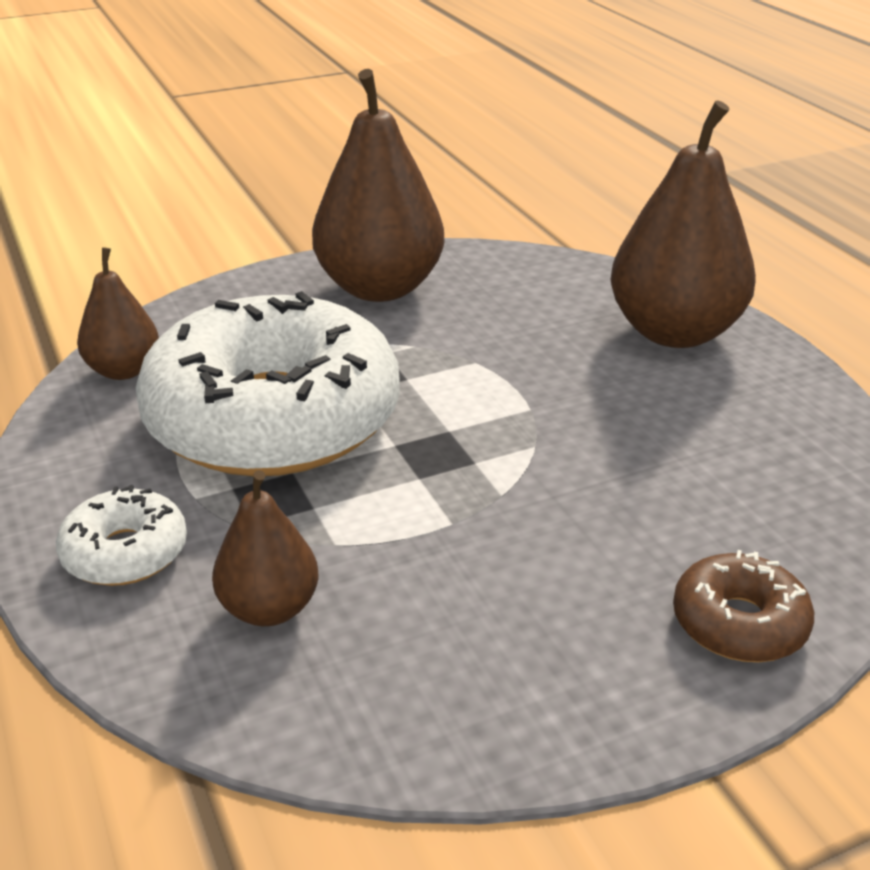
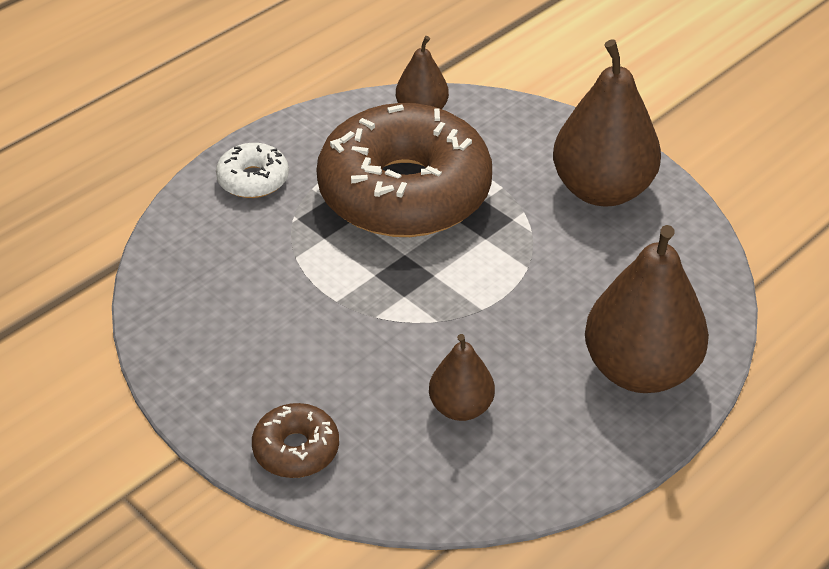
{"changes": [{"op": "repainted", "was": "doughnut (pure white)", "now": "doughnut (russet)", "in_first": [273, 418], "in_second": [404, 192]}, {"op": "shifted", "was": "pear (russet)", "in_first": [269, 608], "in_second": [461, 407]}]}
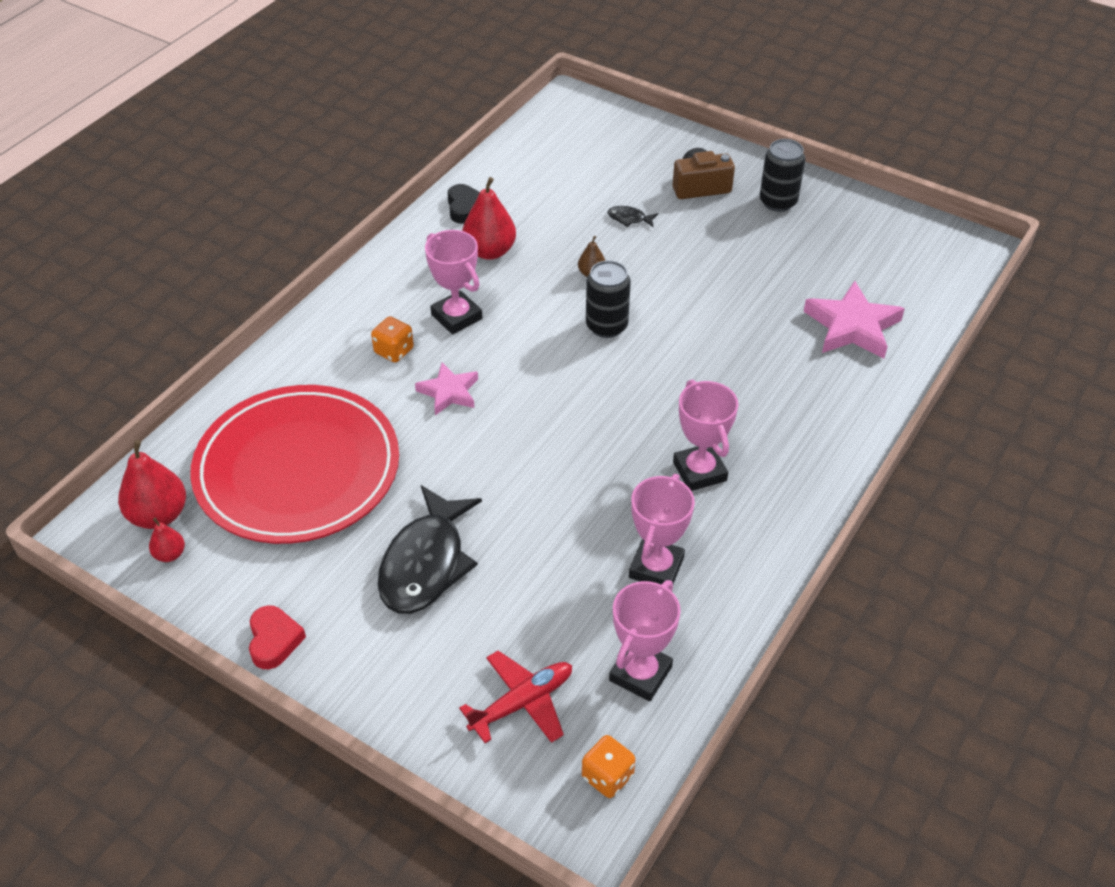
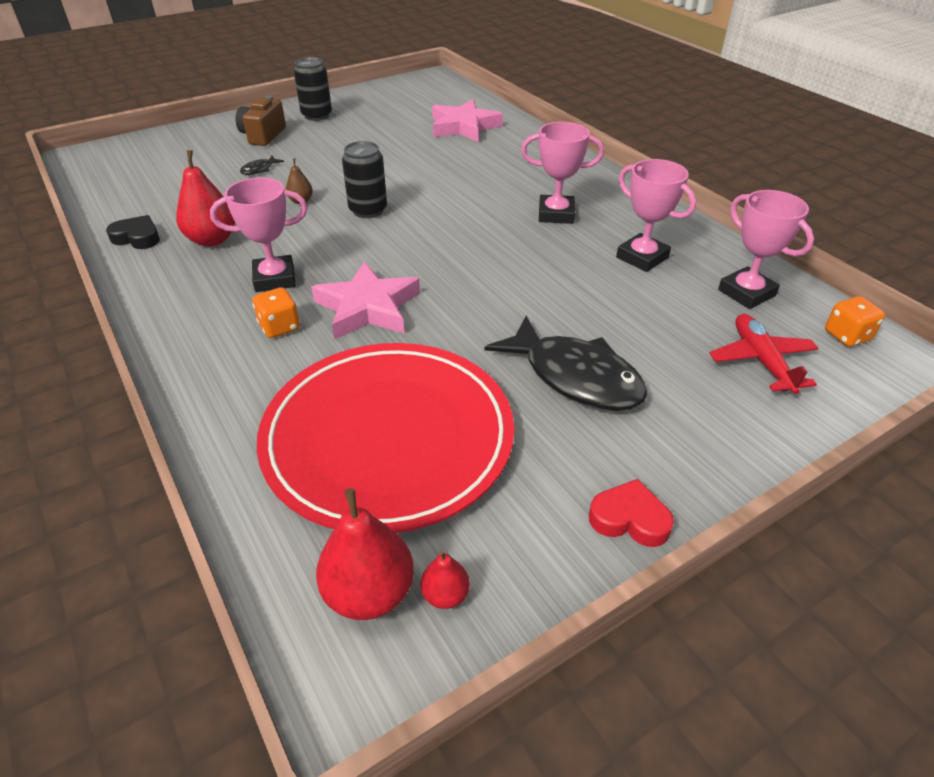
{"changes": [{"op": "scaled", "was": "star shape (rosy)", "in_first": [449, 392], "in_second": [367, 308], "ratio": 1.6}]}
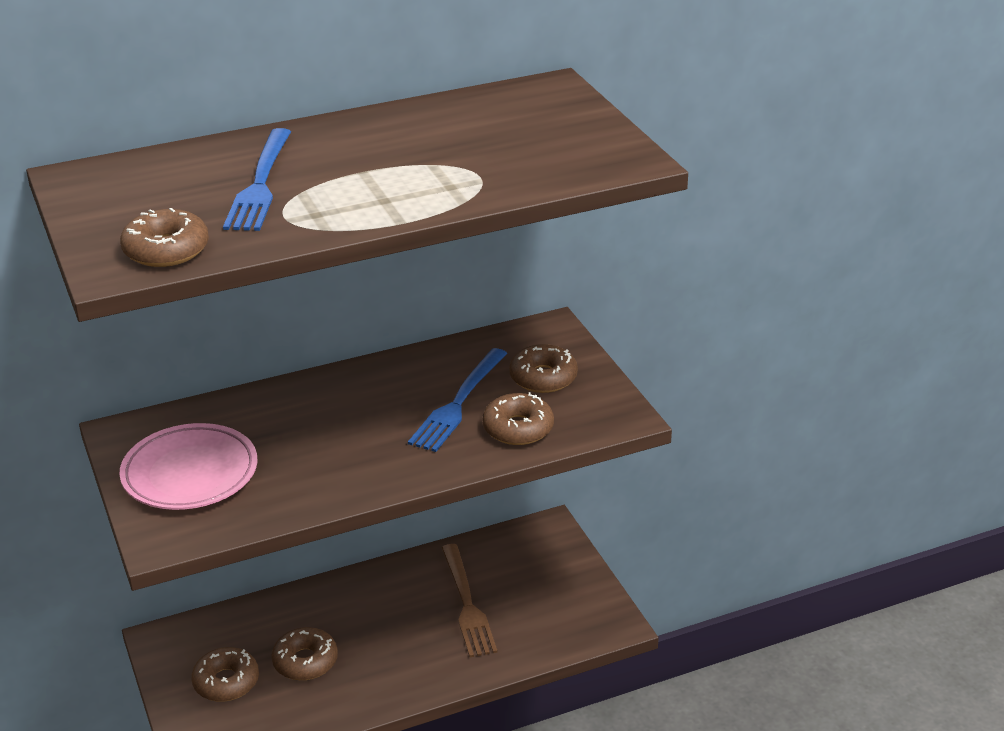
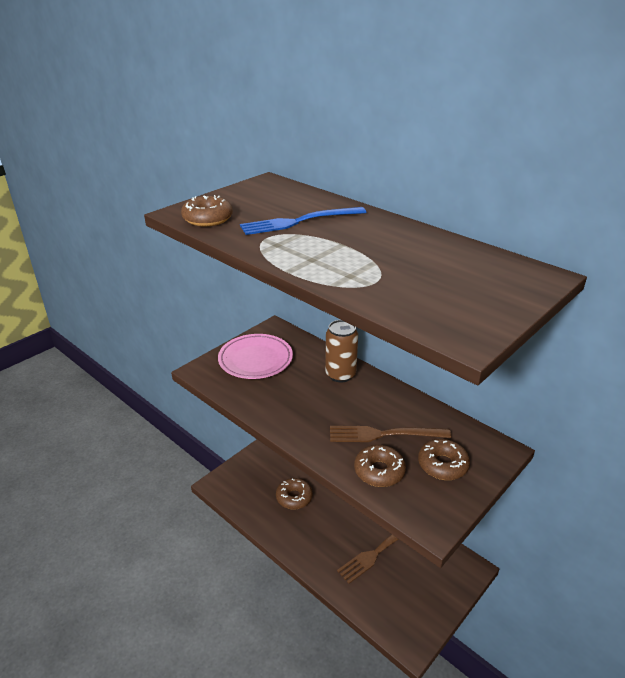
{"changes": [{"op": "repainted", "was": "dinner fork (royal blue)", "now": "dinner fork (russet)", "in_first": [458, 404], "in_second": [383, 434]}, {"op": "gone", "was": "doughnut (russet)", "in_first": [226, 682]}, {"op": "new", "now": "can (russet)", "in_second": [340, 374]}]}
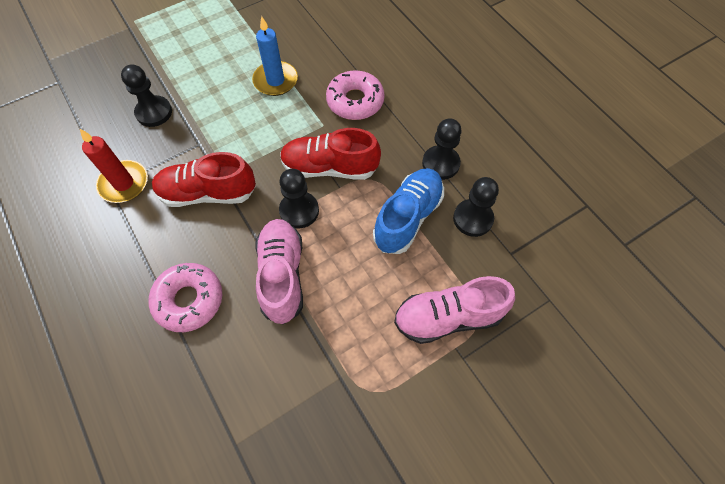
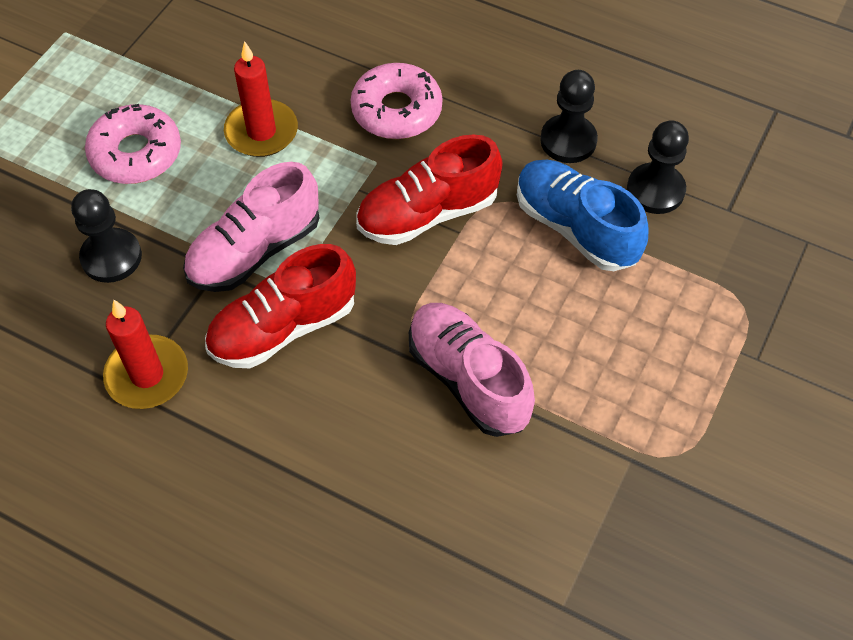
{"changes": [{"op": "repainted", "was": "wax candle (royal blue)", "now": "wax candle (red)", "in_first": [275, 81], "in_second": [261, 132]}, {"op": "rotated", "was": "lace-up shoe (royal blue)", "in_first": [408, 217], "in_second": [575, 228], "clockwise": -45}, {"op": "gone", "was": "chess pawn (black)", "in_first": [299, 211]}, {"op": "shifted", "was": "doughnut (rosy)", "in_first": [189, 300], "in_second": [136, 153]}, {"op": "shifted", "was": "lace-up shoe (rosy)", "in_first": [448, 317], "in_second": [255, 251]}]}
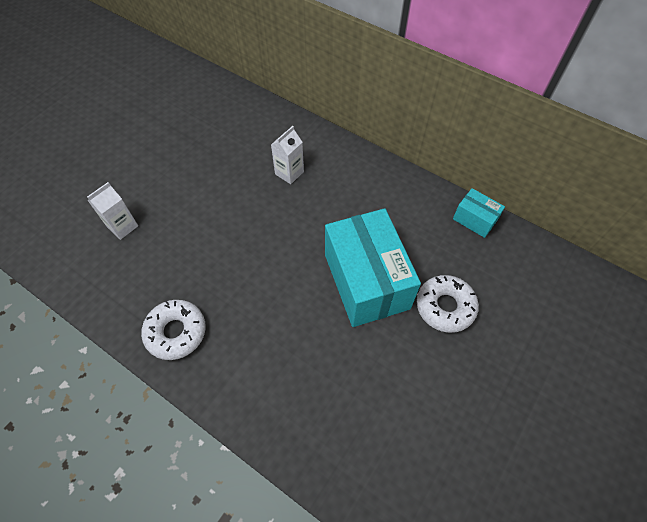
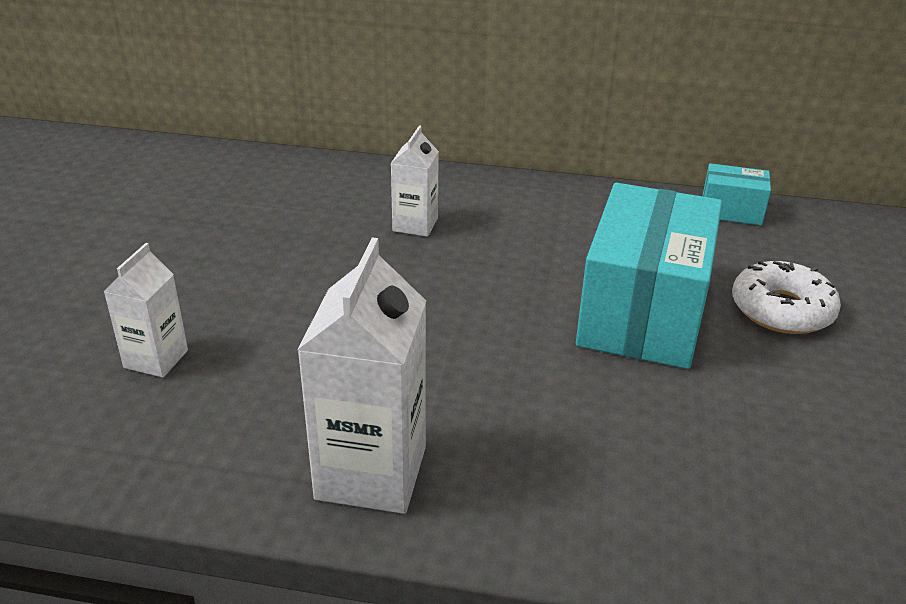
{"changes": [{"op": "rotated", "was": "parcel (turquoise)", "in_first": [366, 281], "in_second": [643, 313], "clockwise": 60}, {"op": "swapped", "was": "doughnut (pure white)", "now": "milk carton (pure white)", "in_first": [176, 332], "in_second": [371, 473]}]}
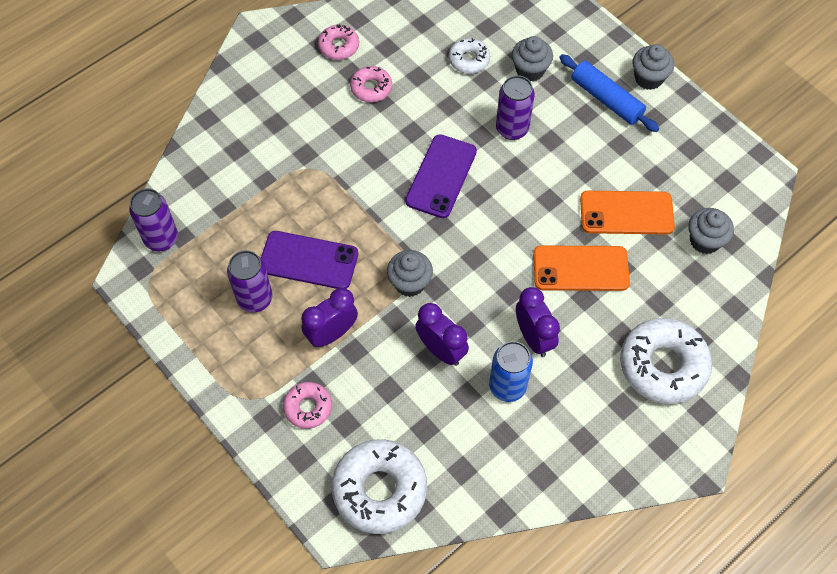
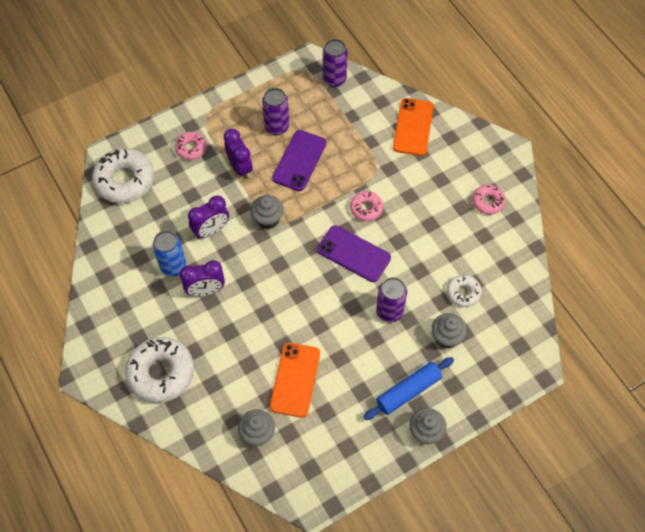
{"changes": [{"op": "shifted", "was": "doughnut (rosy)", "in_first": [371, 88], "in_second": [366, 208]}, {"op": "shifted", "was": "phone (orange)", "in_first": [580, 268], "in_second": [413, 127]}]}
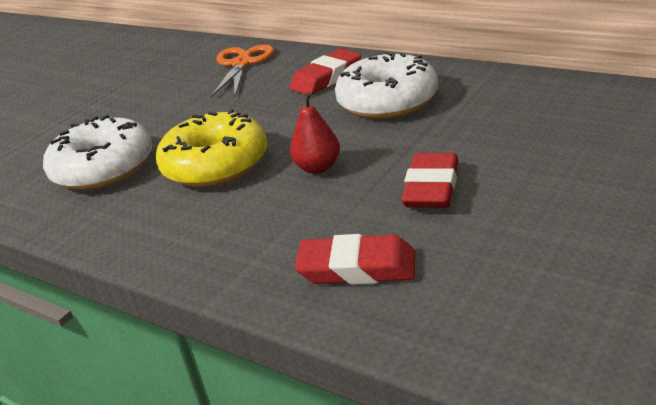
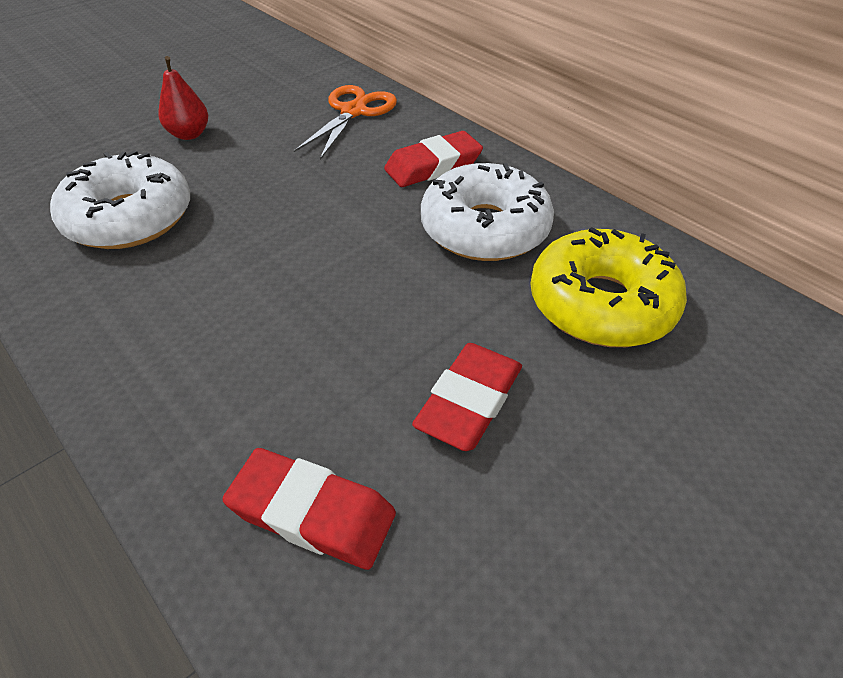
{"changes": [{"op": "shifted", "was": "pear (red)", "in_first": [318, 168], "in_second": [189, 134]}, {"op": "shifted", "was": "doughnut (bright yellow)", "in_first": [216, 164], "in_second": [601, 304]}]}
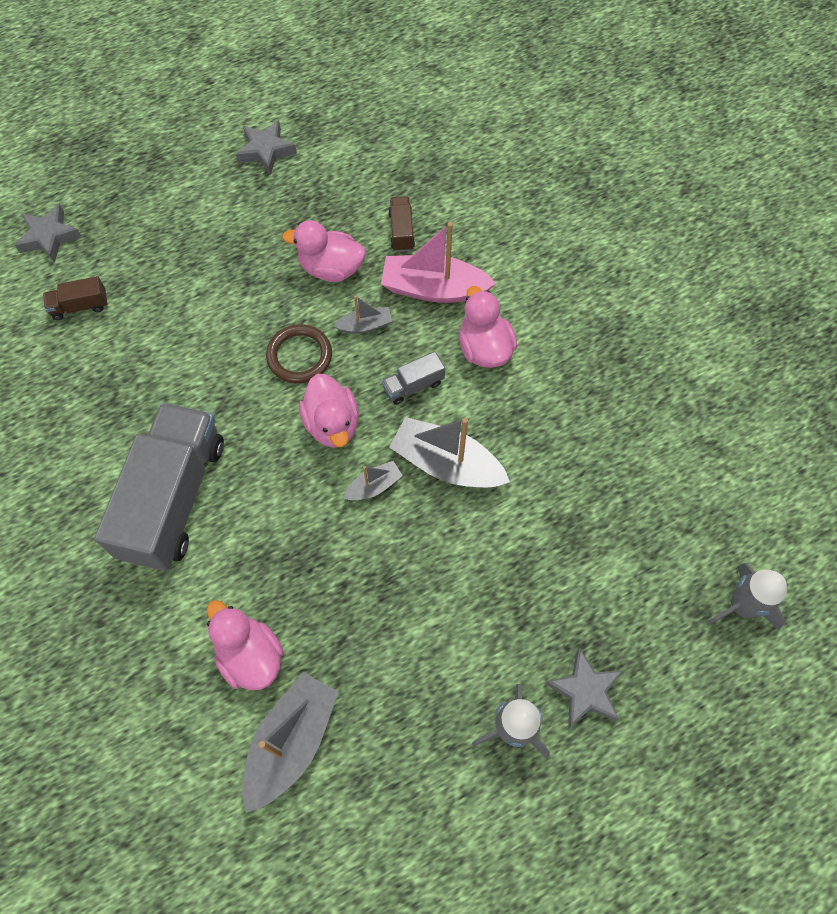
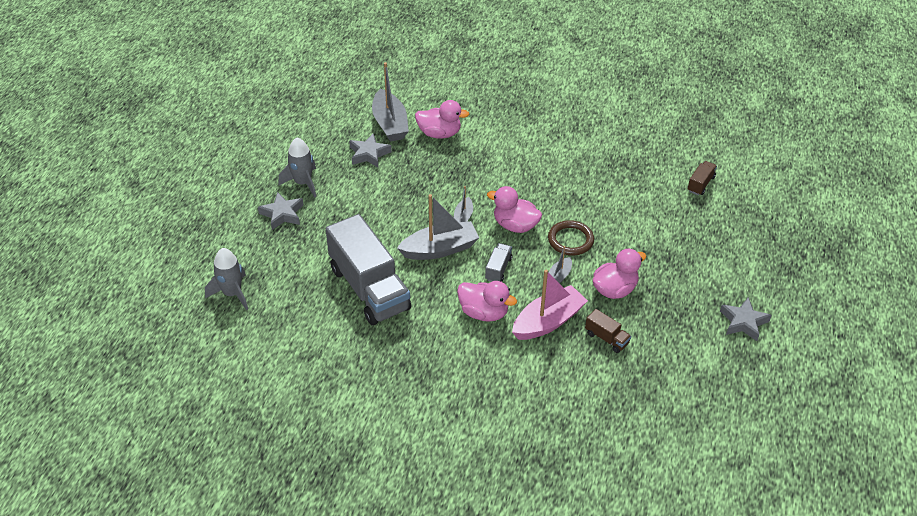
{"changes": [{"op": "shifted", "was": "star shape (grey)", "in_first": [49, 237], "in_second": [369, 154]}, {"op": "shifted", "was": "lorry (grey)", "in_first": [173, 498], "in_second": [369, 289]}]}
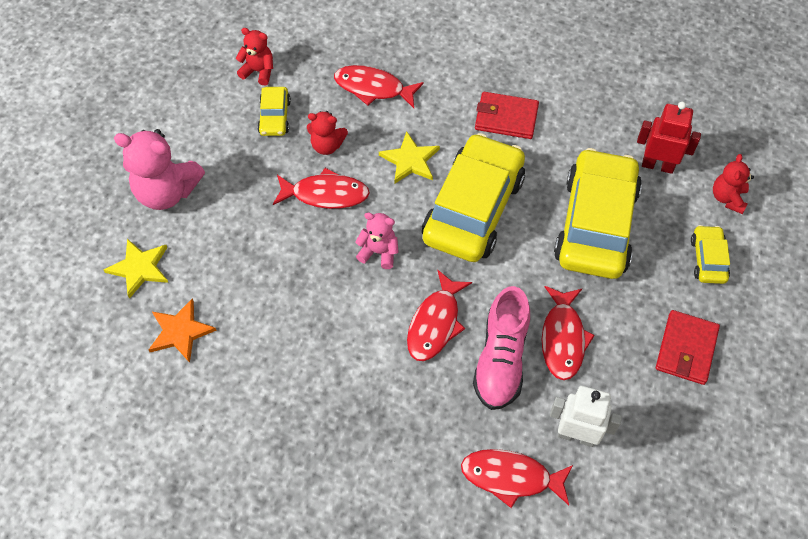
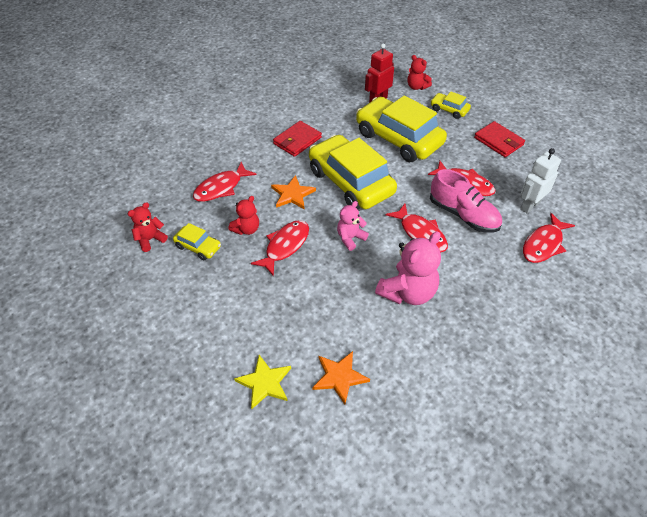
{"changes": [{"op": "shifted", "was": "teddy (rosy)", "in_first": [167, 192], "in_second": [408, 292]}, {"op": "repainted", "was": "star shape (bright yellow)", "now": "star shape (orange)", "in_first": [410, 160], "in_second": [292, 194]}]}
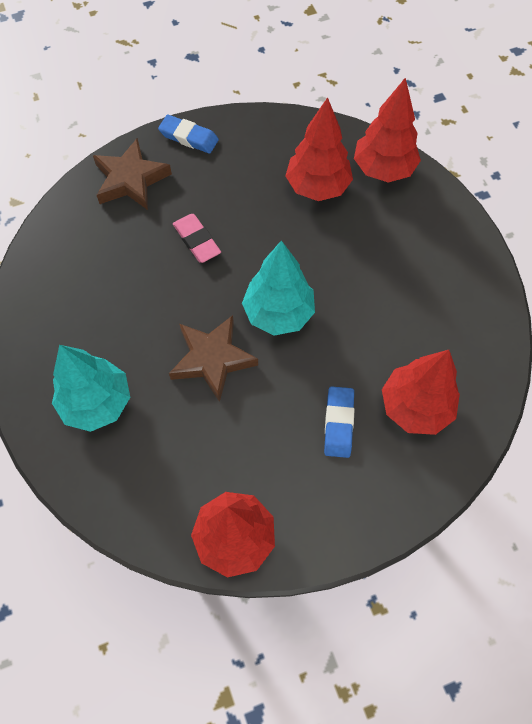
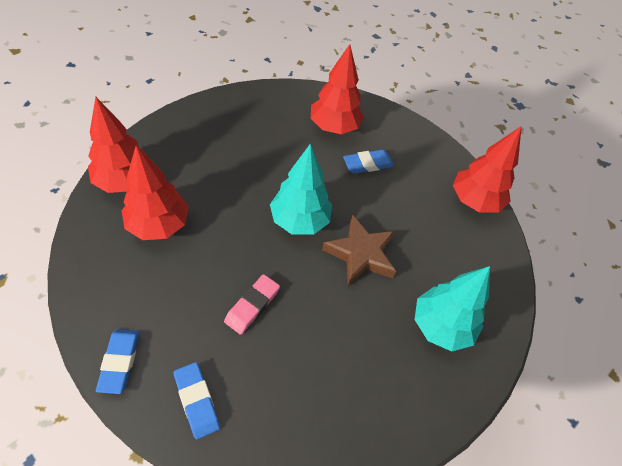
{"changes": [{"op": "swapped", "was": "star shape (russet)", "now": "gum eraser (royal blue)", "in_first": [131, 179], "in_second": [197, 401]}]}
